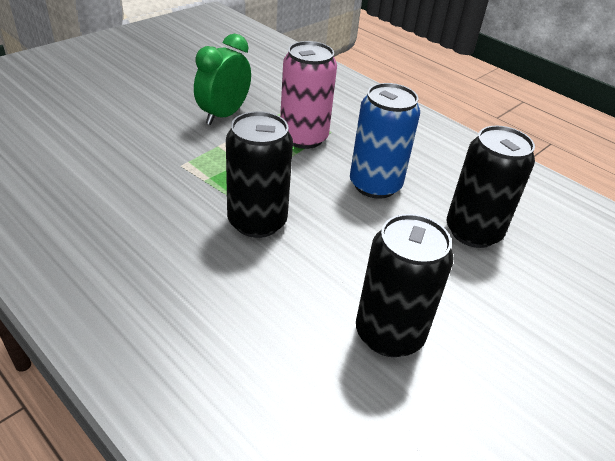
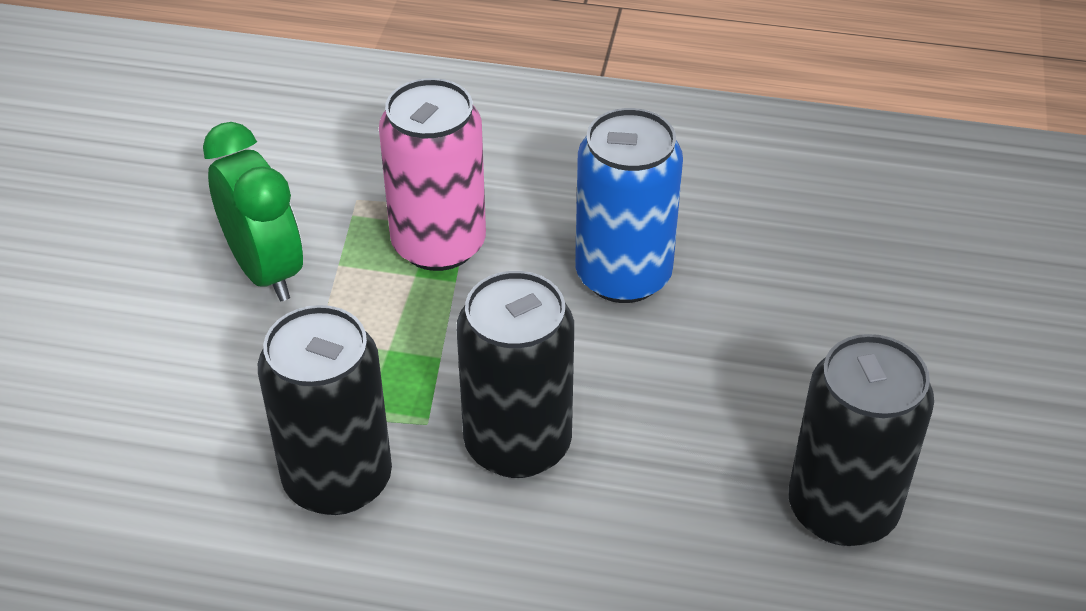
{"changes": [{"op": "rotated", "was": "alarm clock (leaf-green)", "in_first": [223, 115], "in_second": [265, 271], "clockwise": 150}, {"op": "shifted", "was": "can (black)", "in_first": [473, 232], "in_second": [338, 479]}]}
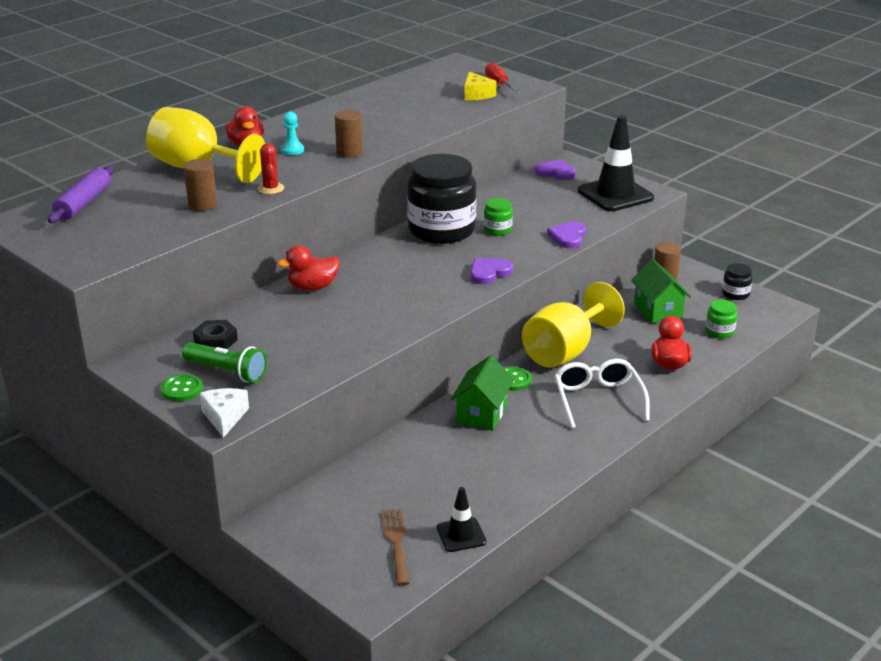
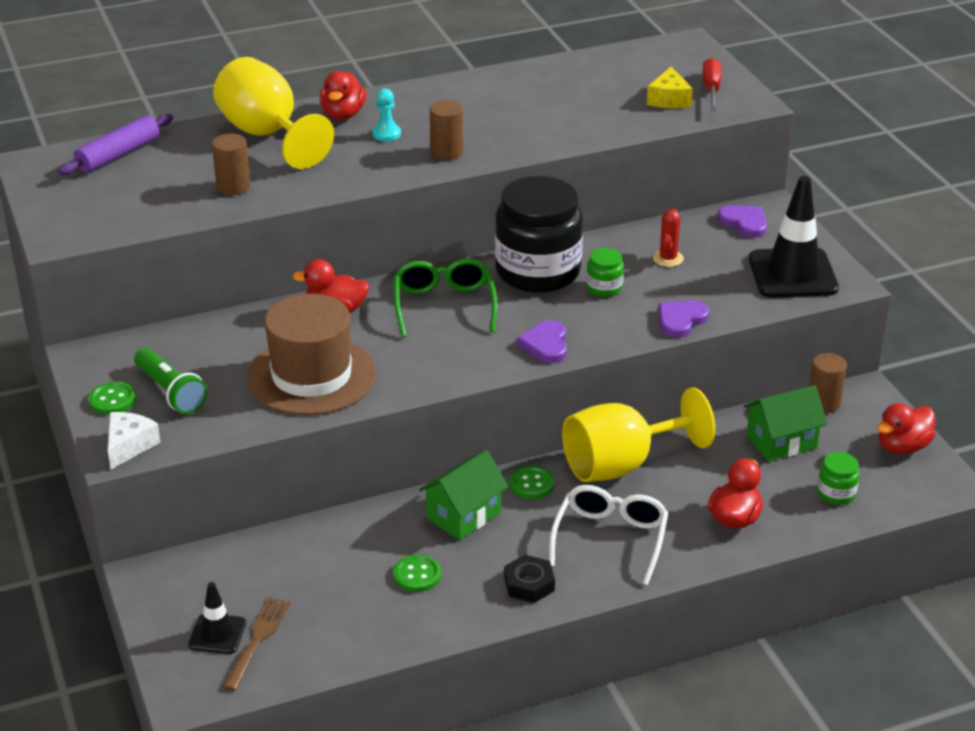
{"changes": [{"op": "shifted", "was": "cactus (red)", "in_first": [271, 188], "in_second": [668, 258]}, {"op": "rotated", "was": "heart shape (royal purple)", "in_first": [489, 273], "in_second": [545, 345], "clockwise": -75}, {"op": "rotated", "was": "toy house (leaf-green)", "in_first": [658, 310], "in_second": [781, 442], "clockwise": 60}, {"op": "swapped", "was": "jam jar (black)", "now": "toy duck (red)", "in_first": [735, 294], "in_second": [902, 447]}, {"op": "shifted", "was": "nut (black)", "in_first": [216, 340], "in_second": [529, 584]}, {"op": "shifted", "was": "road cone (black)", "in_first": [461, 535], "in_second": [217, 634]}, {"op": "new", "now": "glasses (leaf-green)", "in_second": [444, 306]}, {"op": "new", "now": "top hat (russet)", "in_second": [311, 376]}, {"op": "new", "now": "button (leaf-green)", "in_second": [417, 575]}]}
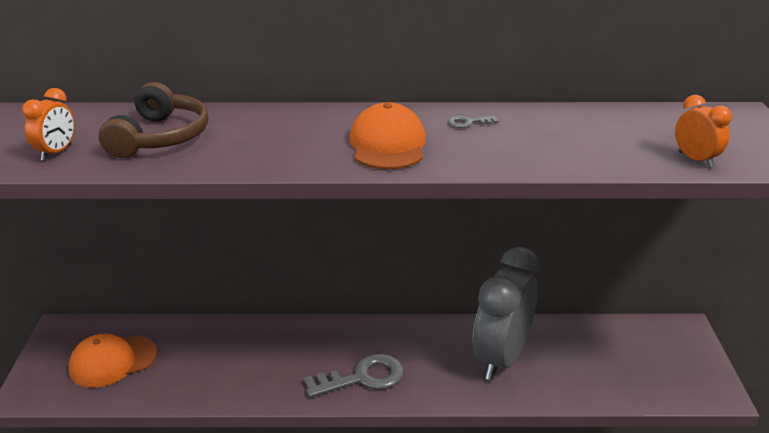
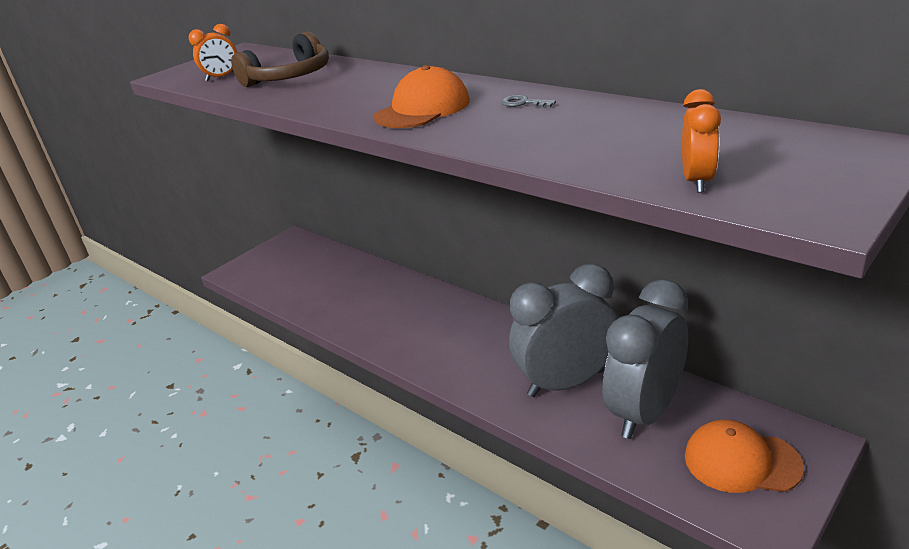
{"changes": [{"op": "shifted", "was": "baseball cap (orange)", "in_first": [112, 361], "in_second": [741, 461]}, {"op": "gone", "was": "latchkey (grey)", "in_first": [362, 378]}, {"op": "new", "now": "alarm clock (grey)", "in_second": [645, 412]}]}
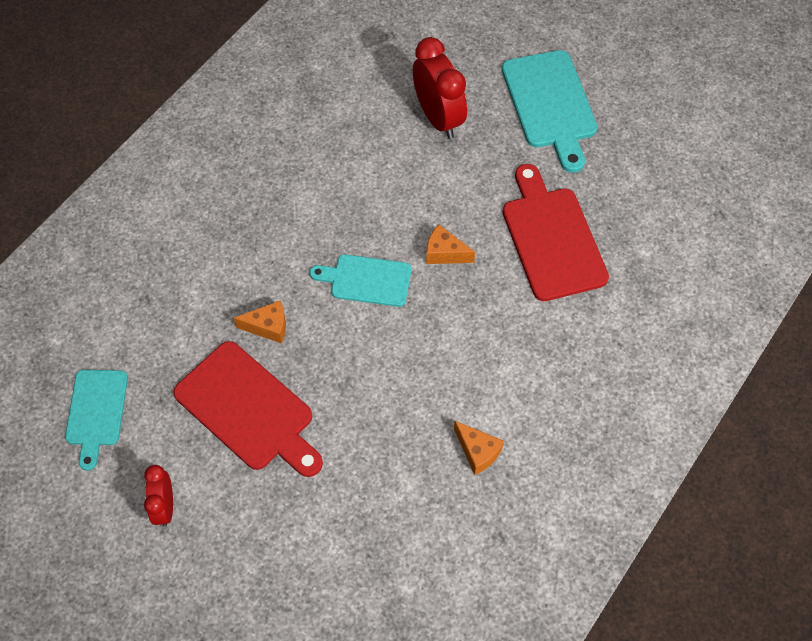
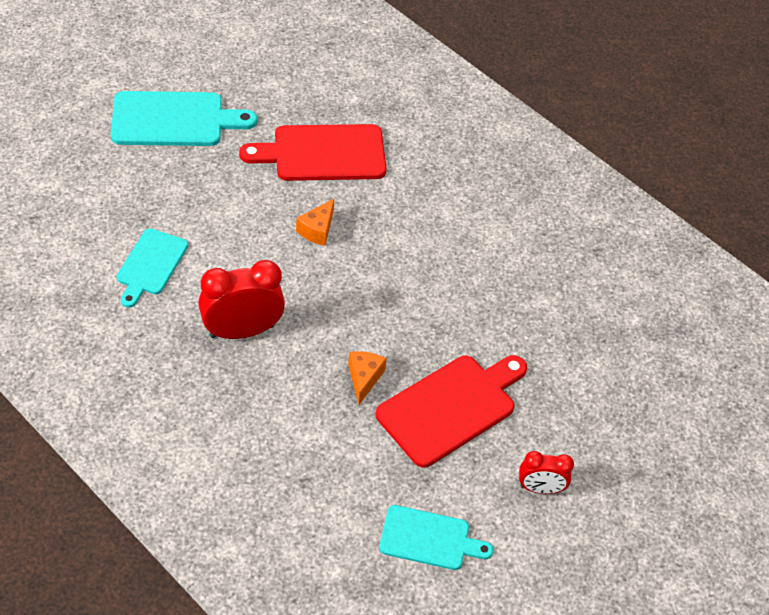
{"changes": [{"op": "shifted", "was": "alarm clock (red)", "in_first": [438, 118], "in_second": [242, 331]}, {"op": "shifted", "was": "bread board (turquoise)", "in_first": [366, 280], "in_second": [151, 265]}, {"op": "gone", "was": "piece of cheese (orange)", "in_first": [477, 452]}]}
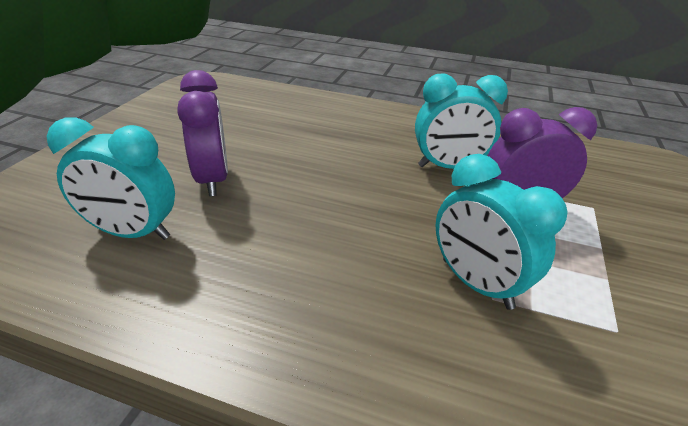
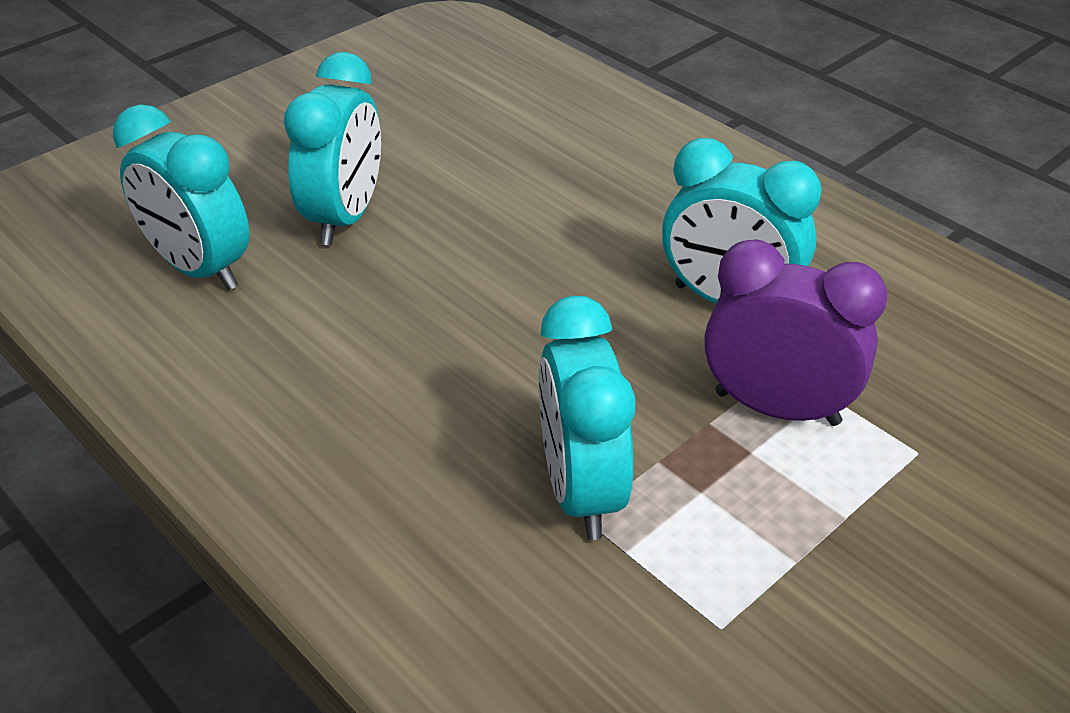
{"changes": [{"op": "repainted", "was": "alarm clock (royal purple)", "now": "alarm clock (turquoise)", "in_first": [213, 179], "in_second": [345, 217]}]}
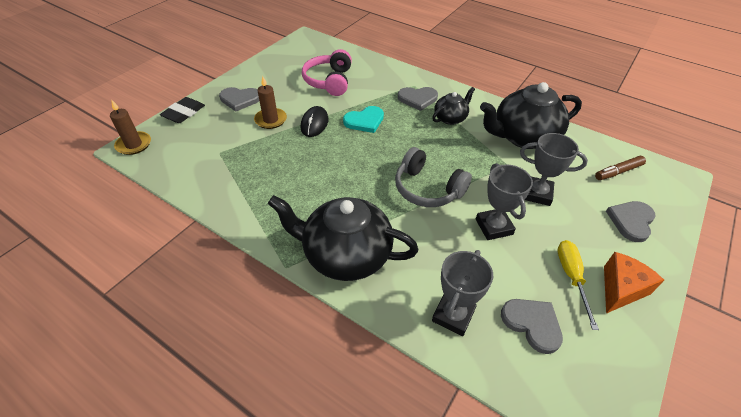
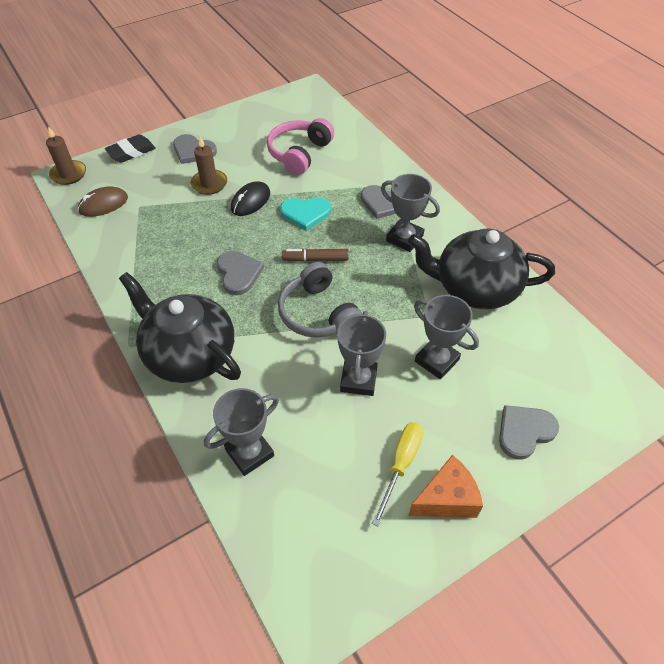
{"changes": [{"op": "swapped", "was": "tea pot (black)", "now": "trophy (grey)", "in_first": [450, 118], "in_second": [404, 238]}, {"op": "shifted", "was": "felt pen (russet)", "in_first": [618, 172], "in_second": [315, 259]}, {"op": "shifted", "was": "heart shape (grey)", "in_first": [532, 324], "in_second": [238, 273]}, {"op": "new", "now": "PC mouse (russet)", "in_second": [103, 204]}]}
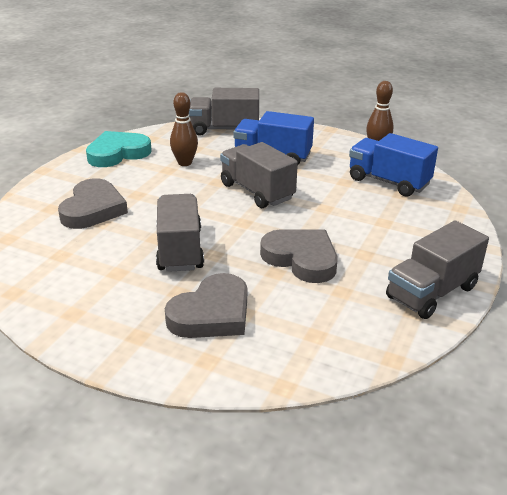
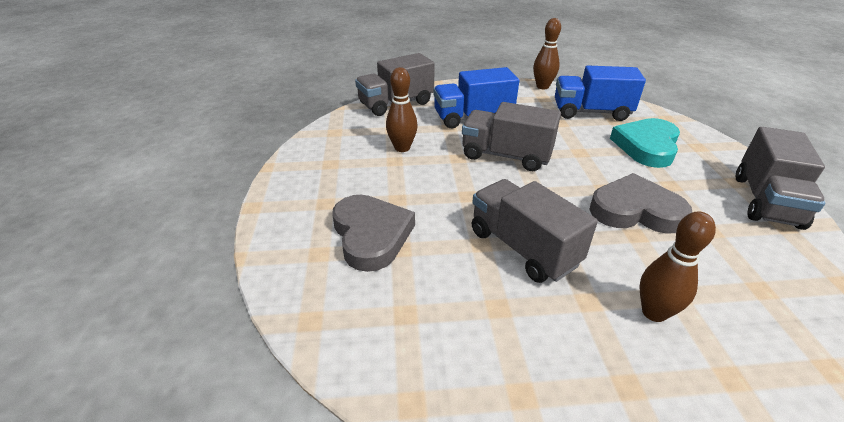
{"changes": [{"op": "shifted", "was": "heart shape (turquoise)", "in_first": [117, 153], "in_second": [646, 146]}, {"op": "swapped", "was": "heart shape (grey)", "now": "bowling pin (russet)", "in_first": [212, 314], "in_second": [654, 312]}]}
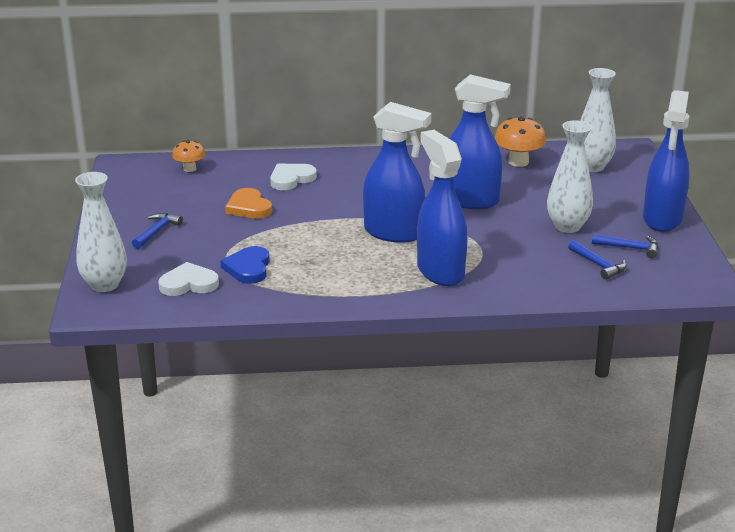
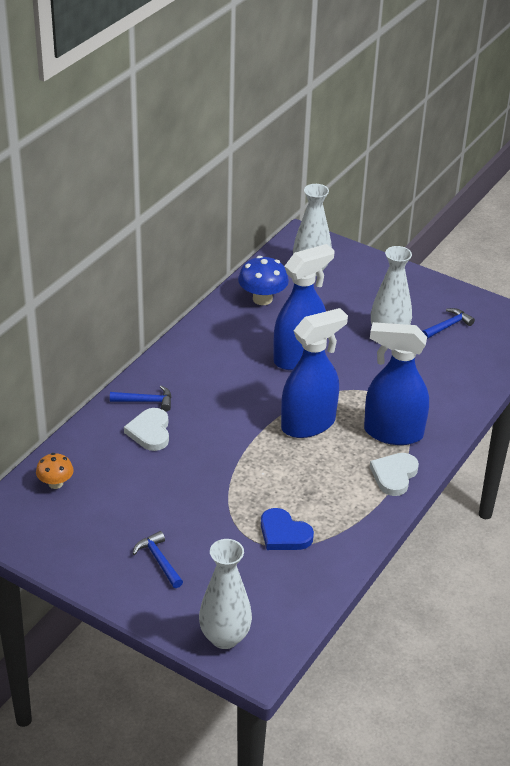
{"changes": [{"op": "gone", "was": "spray bottle (royal blue)", "in_first": [662, 219]}, {"op": "repainted", "was": "toadstool (orange)", "now": "toadstool (royal blue)", "in_first": [518, 162], "in_second": [262, 299]}, {"op": "gone", "was": "heart shape (orange)", "in_first": [249, 207]}, {"op": "shifted", "was": "claw hammer (royal blue)", "in_first": [598, 265], "in_second": [146, 401]}, {"op": "shifted", "was": "heart shape (pure white)", "in_first": [188, 284], "in_second": [394, 475]}]}
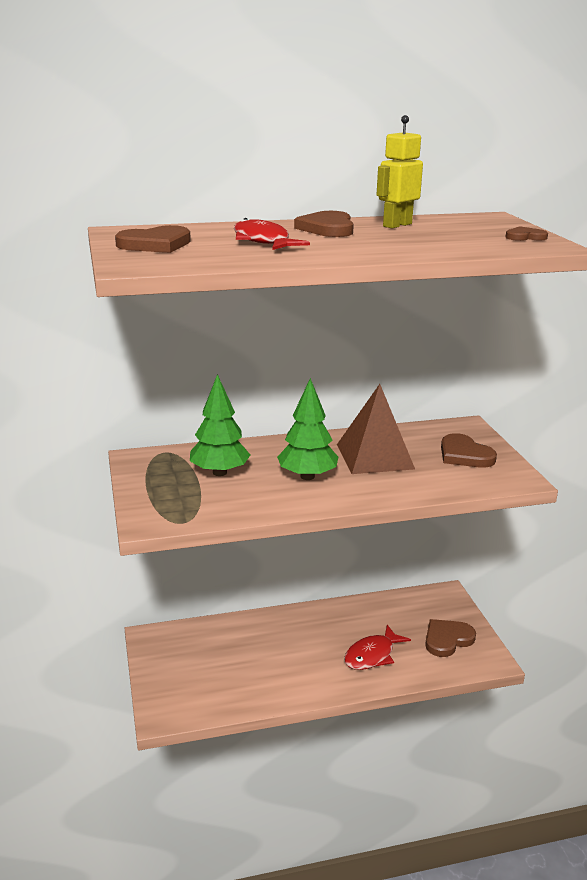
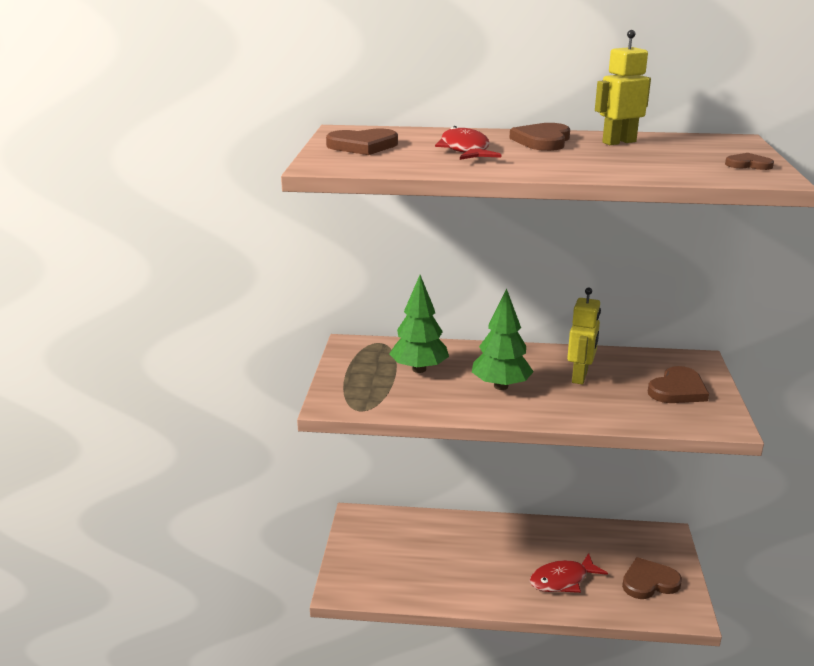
{"changes": [{"op": "swapped", "was": "solid pyramid (russet)", "now": "toy robot (bright yellow)", "in_first": [375, 456], "in_second": [580, 377]}, {"op": "rotated", "was": "heart shape (russet)", "in_first": [464, 455], "in_second": [677, 390], "clockwise": -120}]}
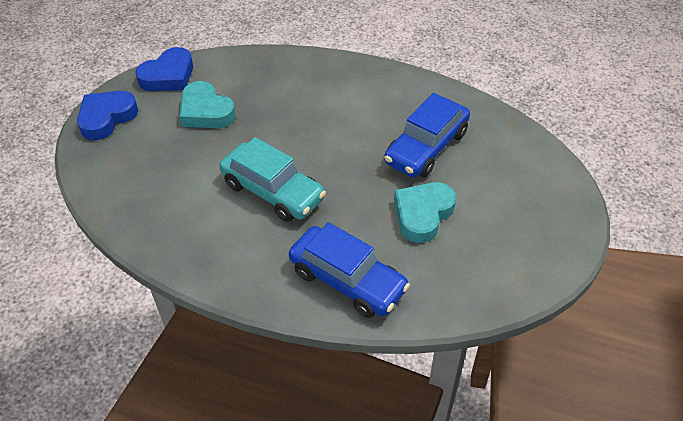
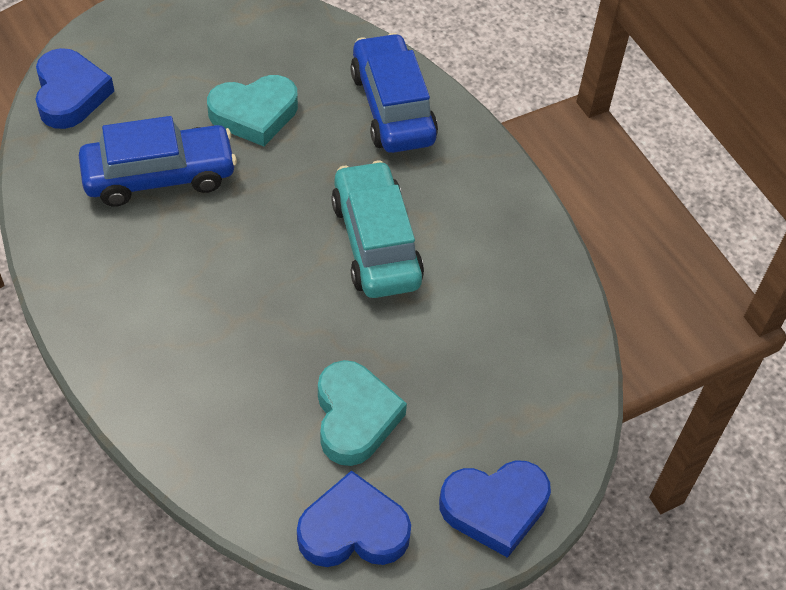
{"changes": [{"op": "new", "now": "heart shape (royal blue)", "in_second": [70, 94]}]}
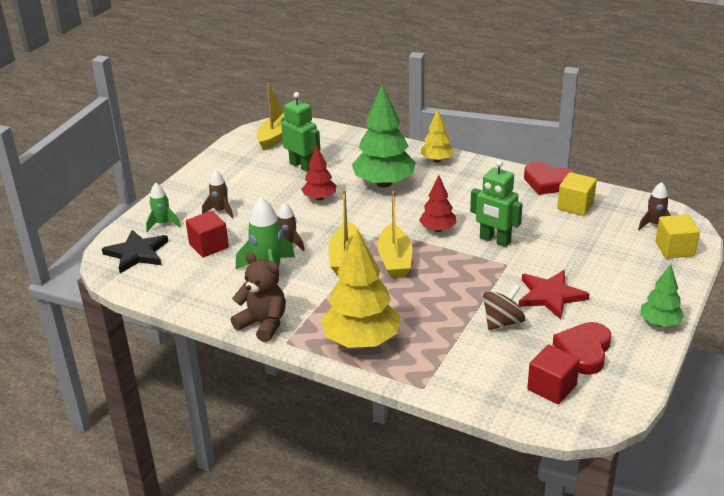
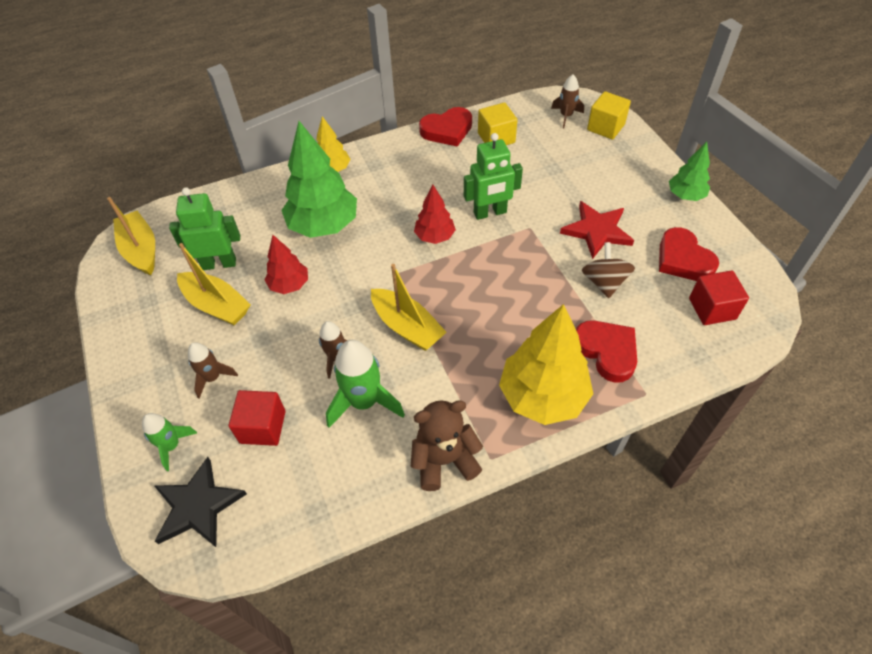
{"changes": [{"op": "shifted", "was": "toy boat (bright yellow)", "in_first": [395, 260], "in_second": [216, 305]}, {"op": "new", "now": "heart shape (red)", "in_second": [607, 351]}]}
